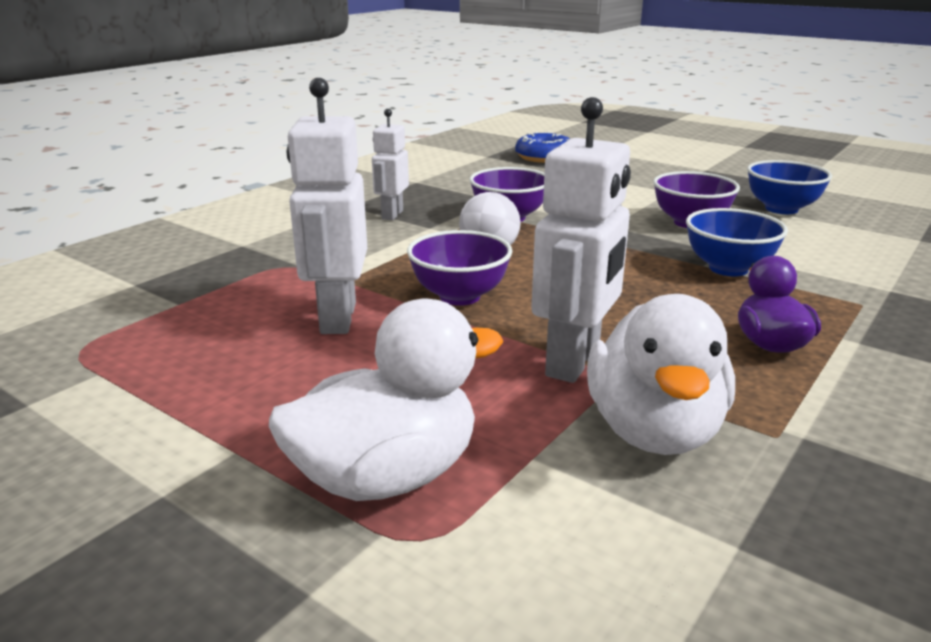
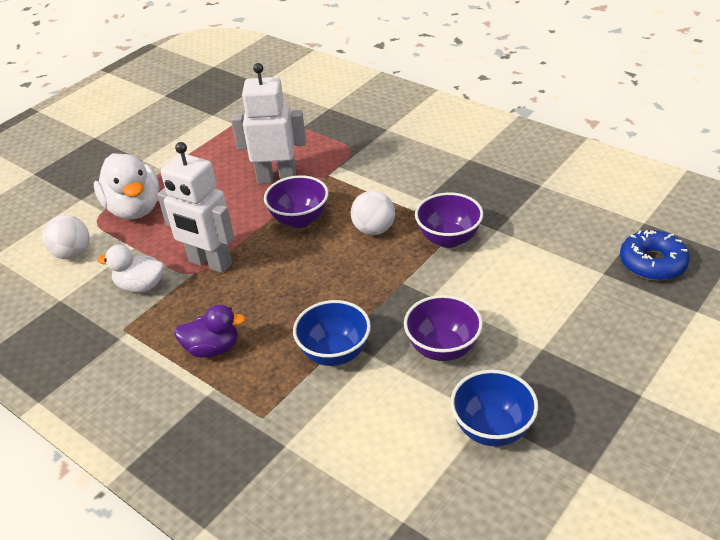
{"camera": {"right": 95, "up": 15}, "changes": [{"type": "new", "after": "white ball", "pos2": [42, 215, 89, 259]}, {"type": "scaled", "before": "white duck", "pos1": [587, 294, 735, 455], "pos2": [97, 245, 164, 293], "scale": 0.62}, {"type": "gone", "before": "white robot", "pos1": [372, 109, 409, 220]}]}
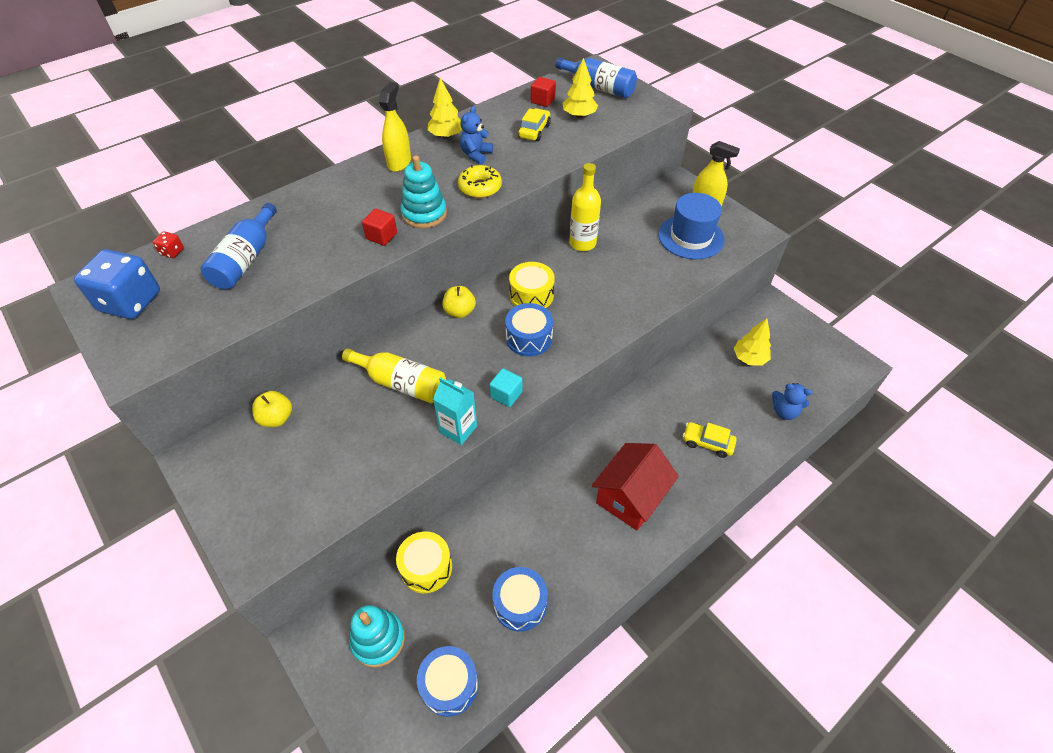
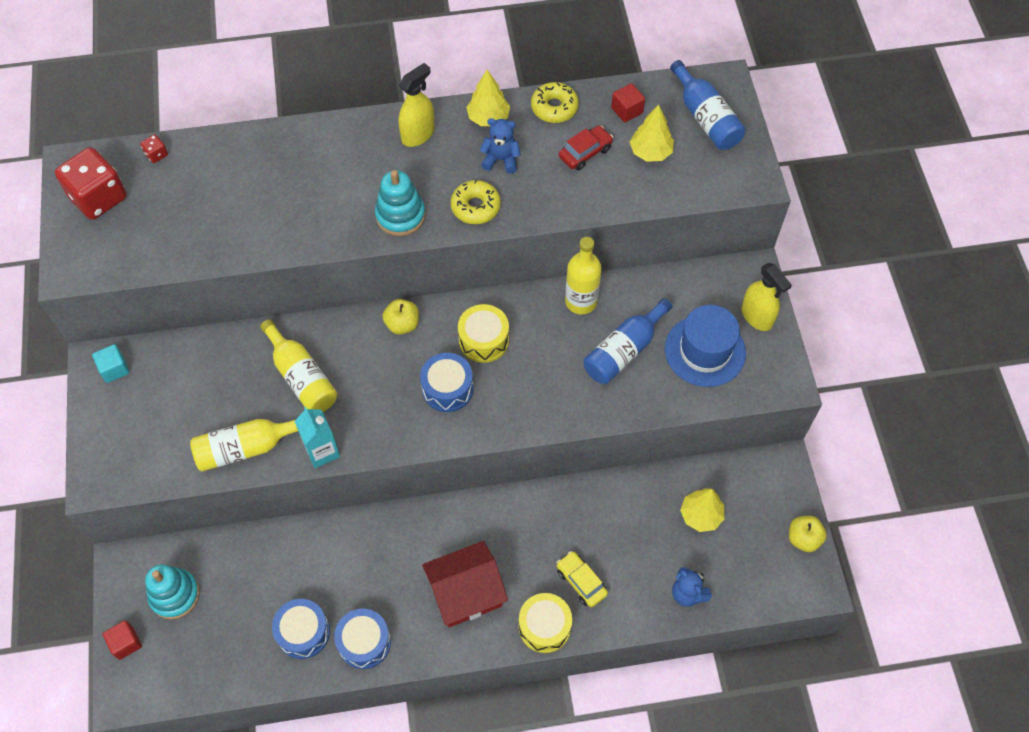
{"camera": {"right": 30, "up": 10}, "changes": [{"type": "repainted", "before": "blue dice", "after": "red dice", "pos1": [74, 249, 160, 319], "pos2": [55, 147, 127, 220]}, {"type": "shifted", "before": "turquoise cube", "pos1": [489, 368, 522, 407], "pos2": [92, 344, 130, 383]}, {"type": "shifted", "before": "red cube", "pos1": [362, 209, 397, 246], "pos2": [103, 620, 142, 660]}, {"type": "new", "after": "yellow bottle", "pos2": [190, 419, 298, 472]}, {"type": "shifted", "before": "blue drum", "pos1": [417, 646, 478, 717], "pos2": [334, 608, 391, 669]}, {"type": "rotated", "before": "blue teddy bear", "pos1": [460, 106, 493, 164], "pos2": [480, 118, 521, 174], "turn": 45}, {"type": "shifted", "before": "yellow drum", "pos1": [396, 531, 452, 593], "pos2": [519, 593, 572, 653]}, {"type": "new", "after": "yellow donut", "pos2": [531, 82, 579, 123]}, {"type": "repainted", "before": "yellow car", "after": "red car", "pos1": [518, 108, 551, 141], "pos2": [559, 126, 613, 171]}, {"type": "shifted", "before": "blue bottle", "pos1": [201, 203, 277, 289], "pos2": [583, 298, 672, 384]}, {"type": "shifted", "before": "yellow apple", "pos1": [252, 391, 292, 427], "pos2": [789, 516, 827, 552]}]}
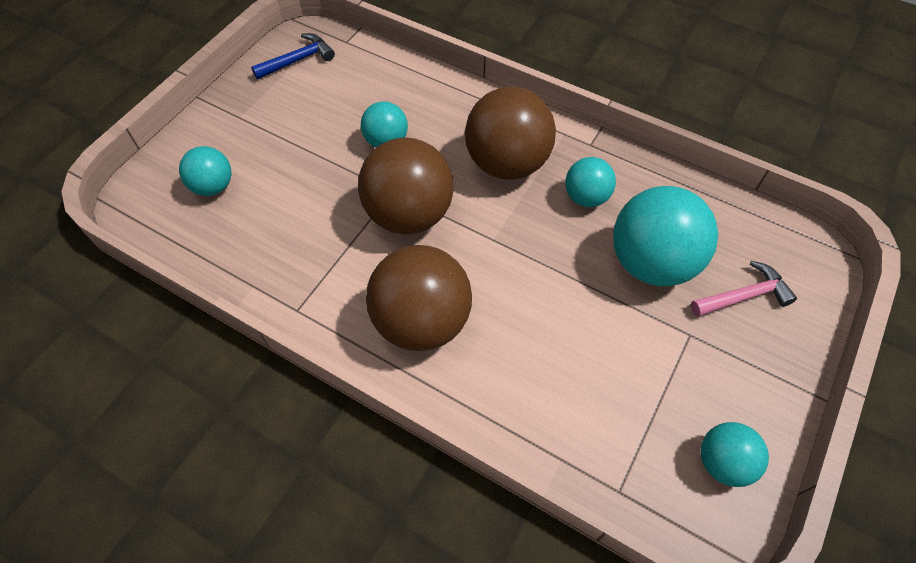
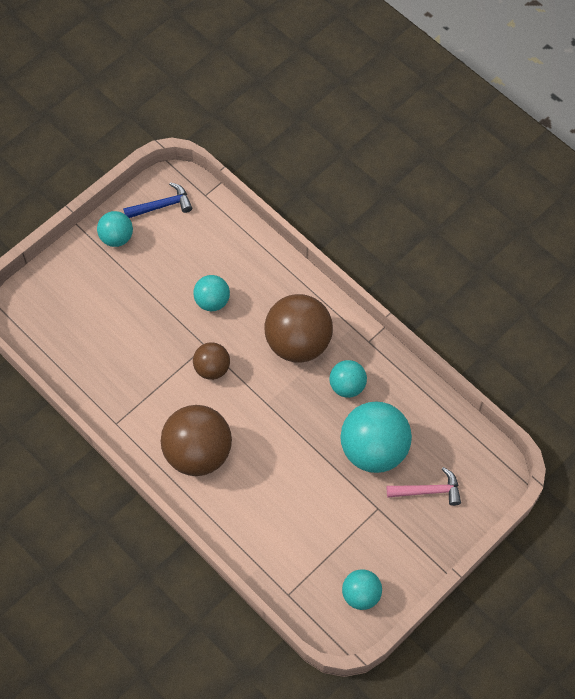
{"camera": {"right": 15, "up": 5}, "changes": [{"type": "shifted", "before": "turquoise ball", "pos1": [179, 146, 232, 196], "pos2": [97, 211, 133, 247]}, {"type": "scaled", "before": "brown ball", "pos1": [358, 138, 454, 234], "pos2": [193, 342, 230, 380], "scale": 0.54}]}
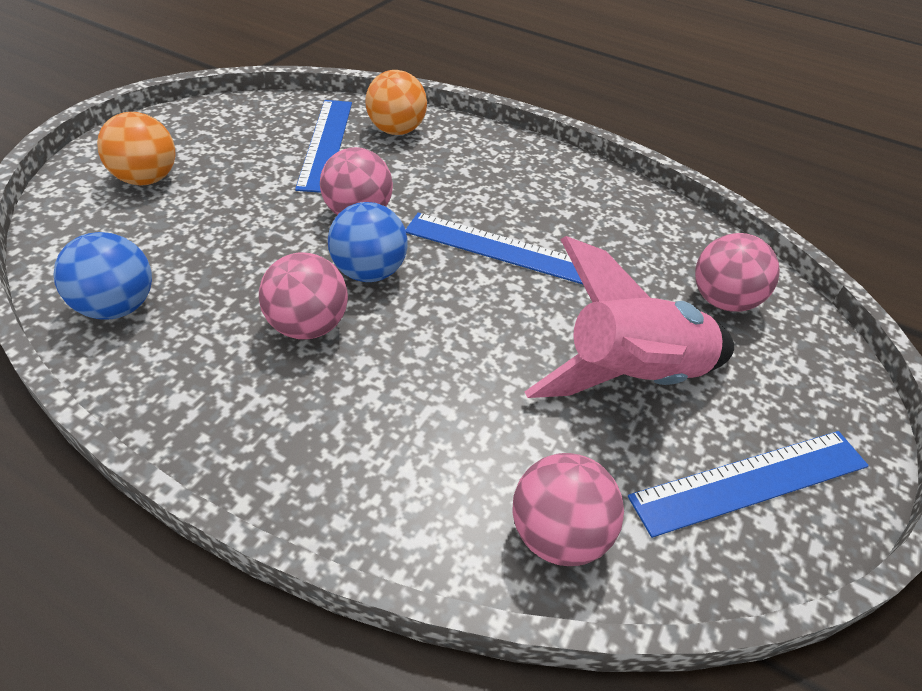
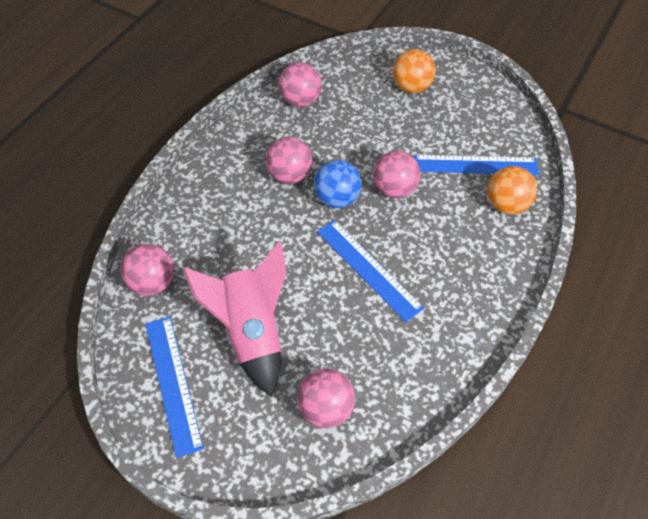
{"camera": {"right": 95, "up": 10}, "changes": [{"type": "repainted", "before": "blue ball", "after": "pink ball", "pos1": [54, 232, 152, 319], "pos2": [279, 62, 322, 107]}, {"type": "rotated", "before": "blue ruler", "pos1": [405, 213, 583, 284], "pos2": [317, 220, 424, 322], "turn": -60}]}
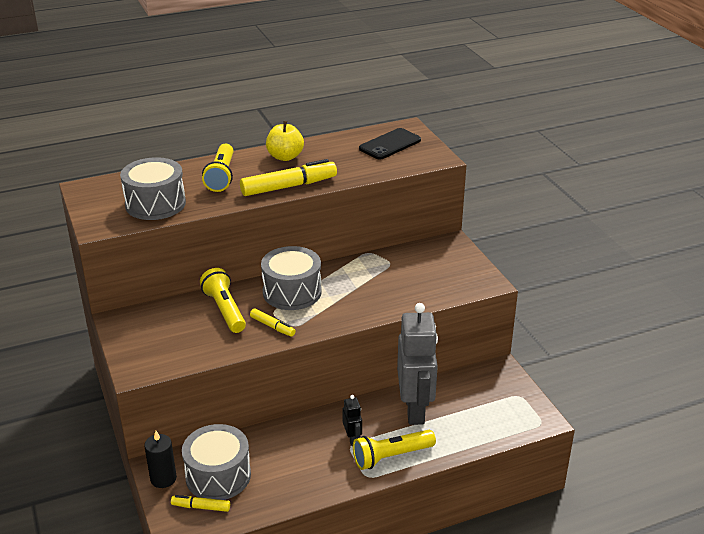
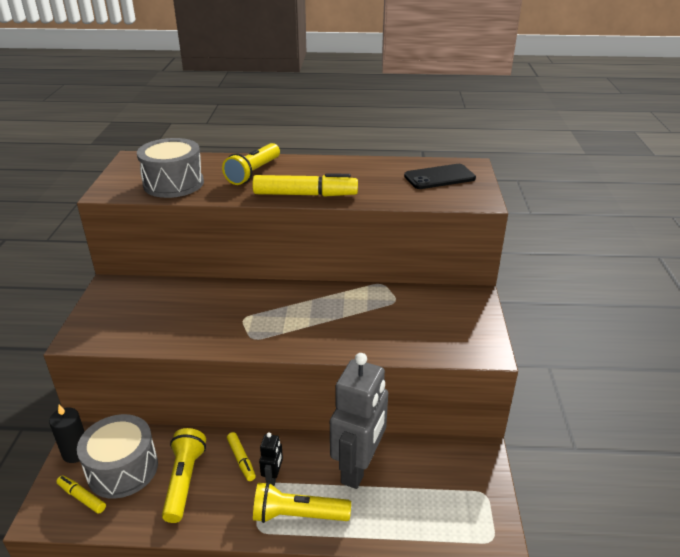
{"camera": {"right": 25, "up": 0}, "changes": [{"type": "shifted", "before": "yellow flashlight", "pos1": [200, 268, 246, 333], "pos2": [162, 428, 206, 523]}, {"type": "shifted", "before": "yellow marker", "pos1": [250, 308, 296, 337], "pos2": [227, 432, 256, 481]}, {"type": "gone", "before": "grey drum", "pos1": [261, 246, 322, 310]}, {"type": "gone", "before": "yellow apple", "pos1": [266, 121, 304, 161]}]}
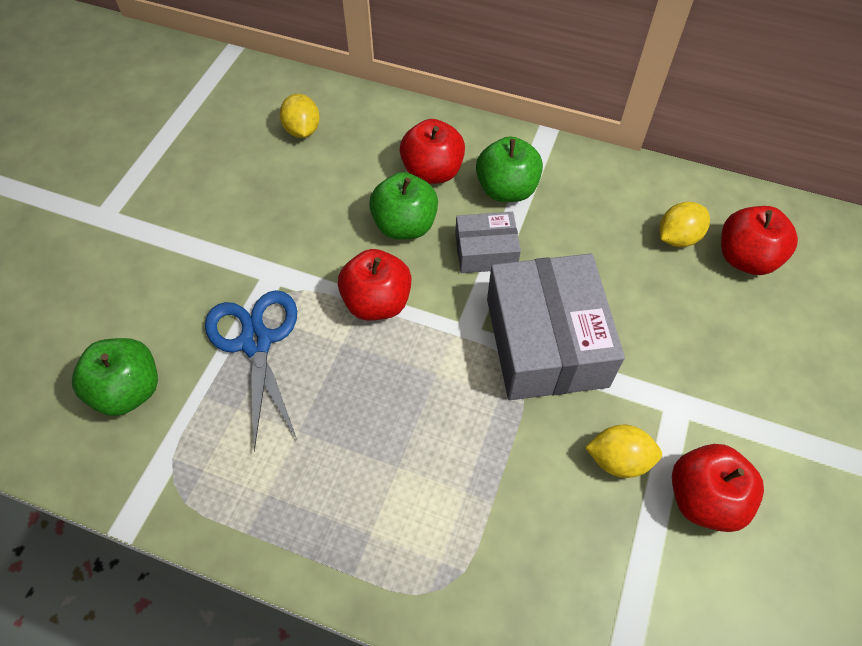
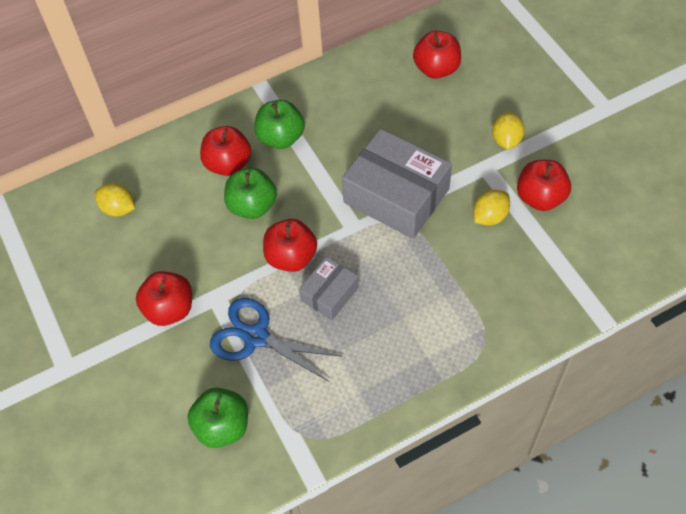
{"camera": {"right": -45, "up": 0}, "changes": [{"type": "new", "after": "red apple", "pos2": [136, 271, 192, 326]}, {"type": "shifted", "before": "grey box", "pos1": [455, 212, 521, 273], "pos2": [299, 257, 359, 320]}, {"type": "shifted", "before": "yellow lemon", "pos1": [660, 202, 710, 247], "pos2": [492, 112, 525, 150]}]}
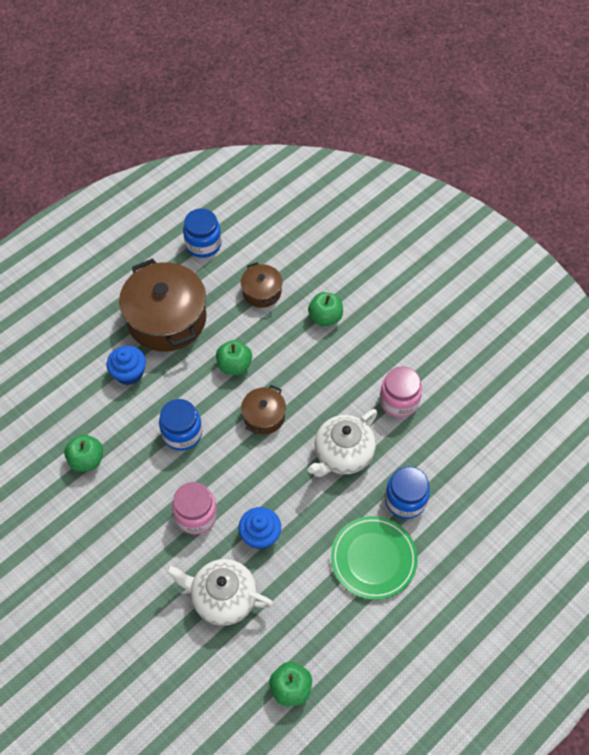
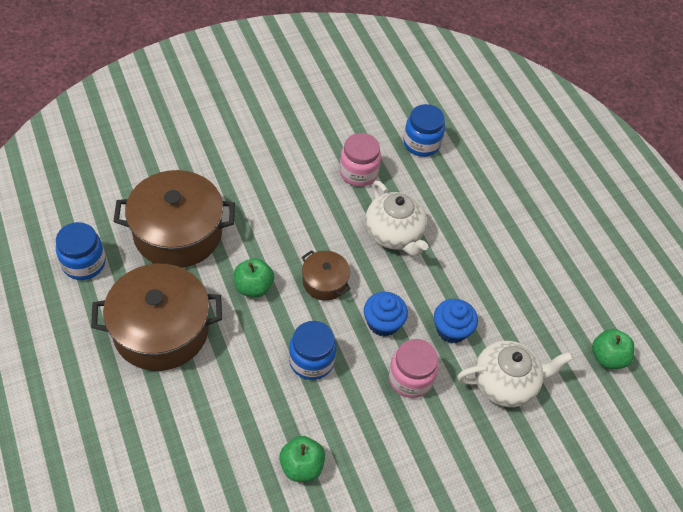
{"camera": {"right": -75, "up": -5}, "changes": [{"type": "scaled", "before": "brown pot", "pos1": [241, 262, 282, 308], "pos2": [113, 170, 235, 268], "scale": 2.01}, {"type": "shifted", "before": "blue cupcake", "pos1": [107, 346, 146, 385], "pos2": [364, 292, 408, 336]}, {"type": "shifted", "before": "blue jar", "pos1": [385, 467, 430, 519], "pos2": [403, 104, 445, 157]}, {"type": "rotated", "before": "white teapot", "pos1": [166, 559, 274, 626], "pos2": [457, 341, 574, 407], "turn": -135}, {"type": "gone", "before": "green apple", "pos1": [308, 292, 343, 326]}, {"type": "gone", "before": "green plate", "pos1": [331, 516, 418, 600]}]}
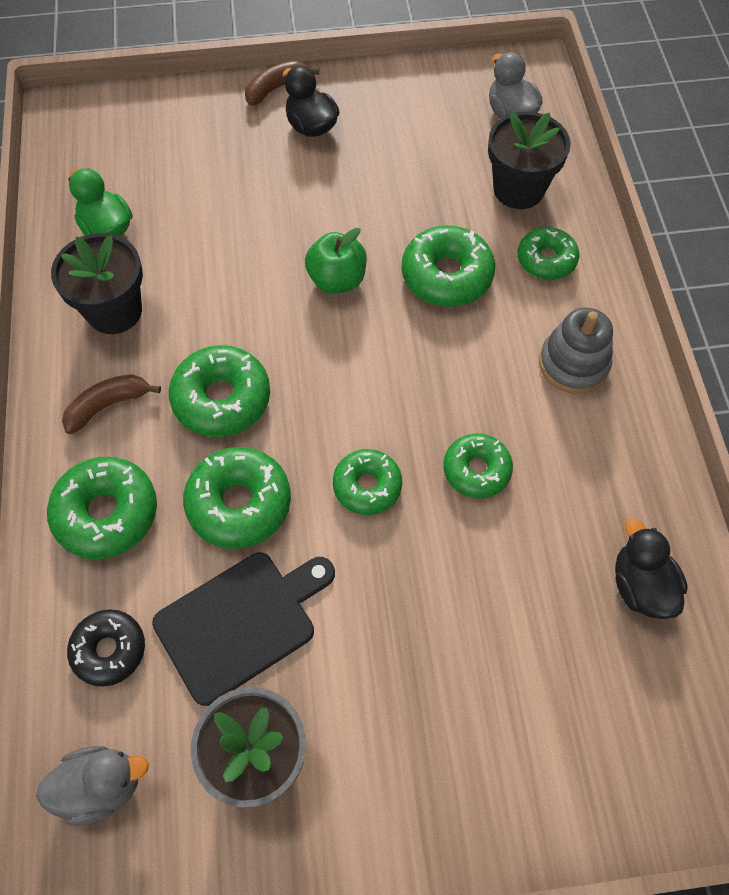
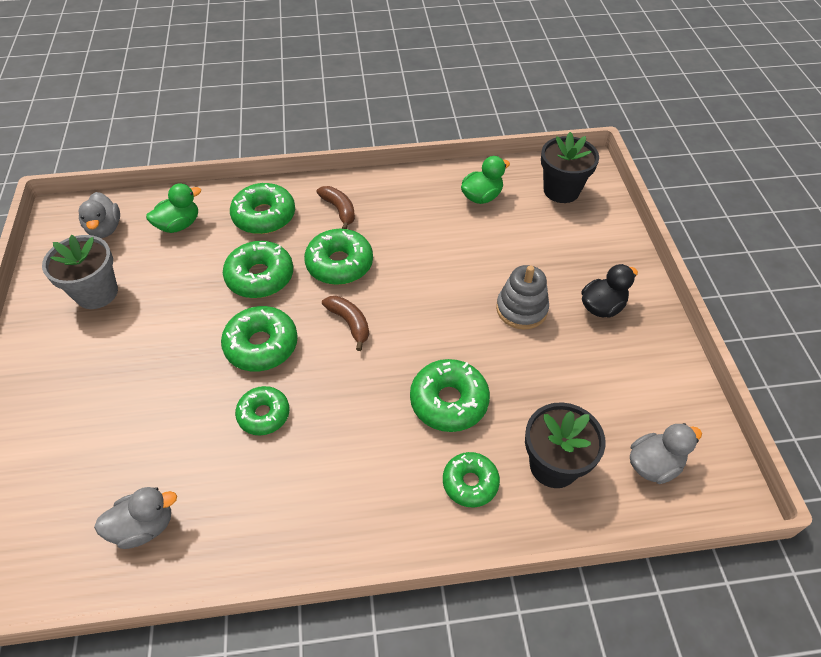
{"camera": {"right": 90, "up": -10}, "changes": [{"type": "repainted", "before": "black duck", "after": "grey duck", "pos1": [615, 519, 688, 619], "pos2": [94, 487, 177, 549]}, {"type": "swapped", "before": "black donut", "after": "green duck", "pos1": [67, 609, 145, 687], "pos2": [146, 183, 201, 233]}, {"type": "scaled", "before": "green donut", "pos1": [333, 449, 402, 515], "pos2": [221, 306, 298, 372], "scale": 1.51}, {"type": "shifted", "before": "brown banana", "pos1": [245, 61, 319, 106], "pos2": [322, 296, 369, 351]}, {"type": "shifted", "before": "grey stacking toy", "pos1": [539, 308, 613, 394], "pos2": [496, 265, 549, 330]}, {"type": "shifted", "before": "black flower pot", "pos1": [51, 233, 143, 334], "pos2": [541, 132, 599, 203]}, {"type": "gone", "before": "black cutting board", "pos1": [152, 552, 335, 706]}, {"type": "gone", "before": "green apple", "pos1": [305, 228, 367, 294]}]}
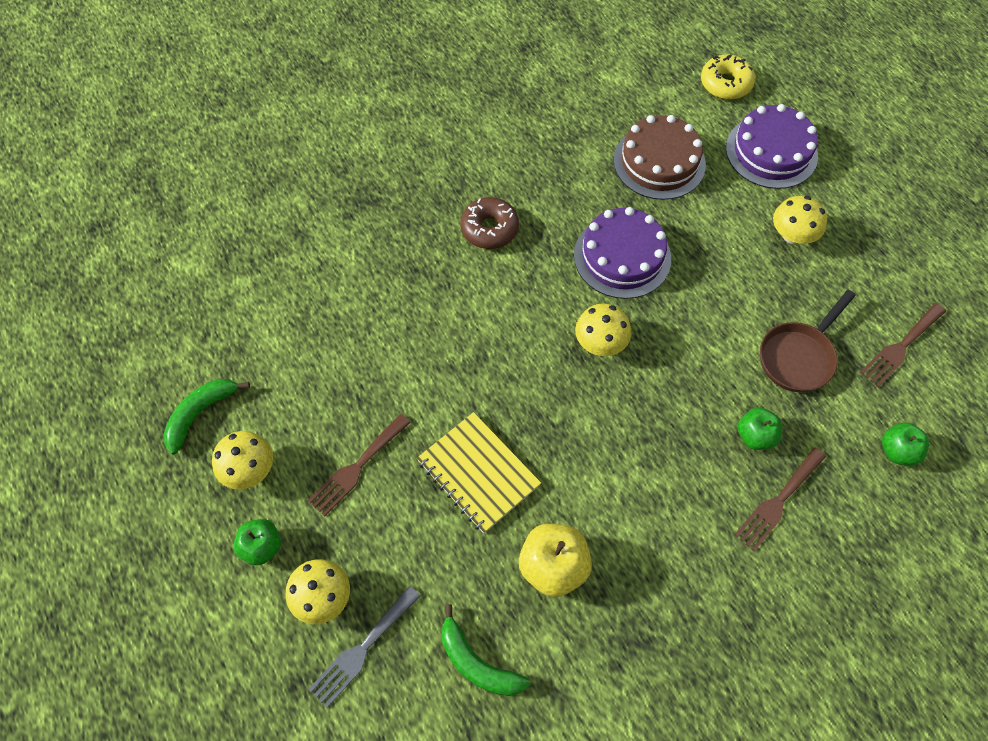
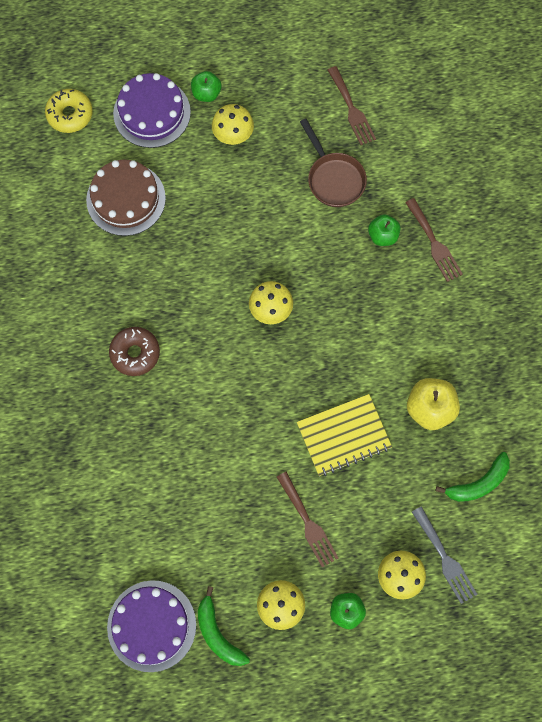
{"camera": {"right": -70, "up": 10}, "changes": [{"type": "shifted", "before": "purple cake", "pos1": [574, 207, 671, 299], "pos2": [107, 580, 196, 672]}, {"type": "shifted", "before": "green apple", "pos1": [882, 423, 929, 465], "pos2": [191, 71, 222, 102]}]}
